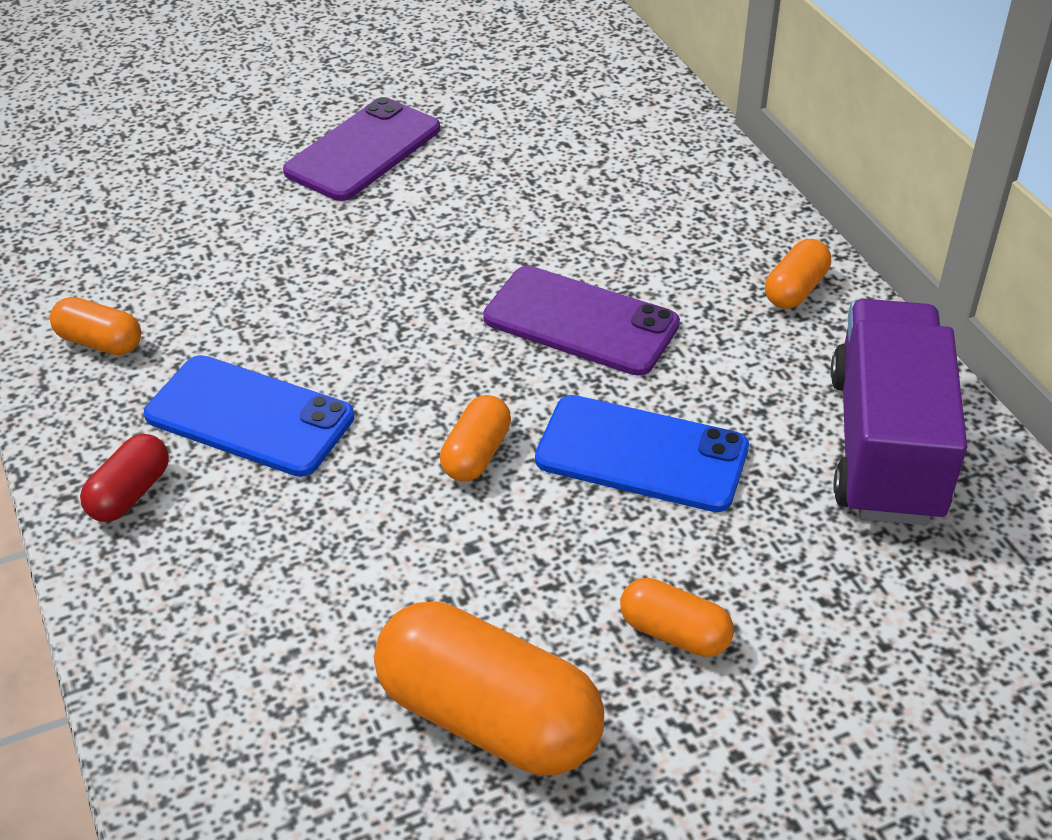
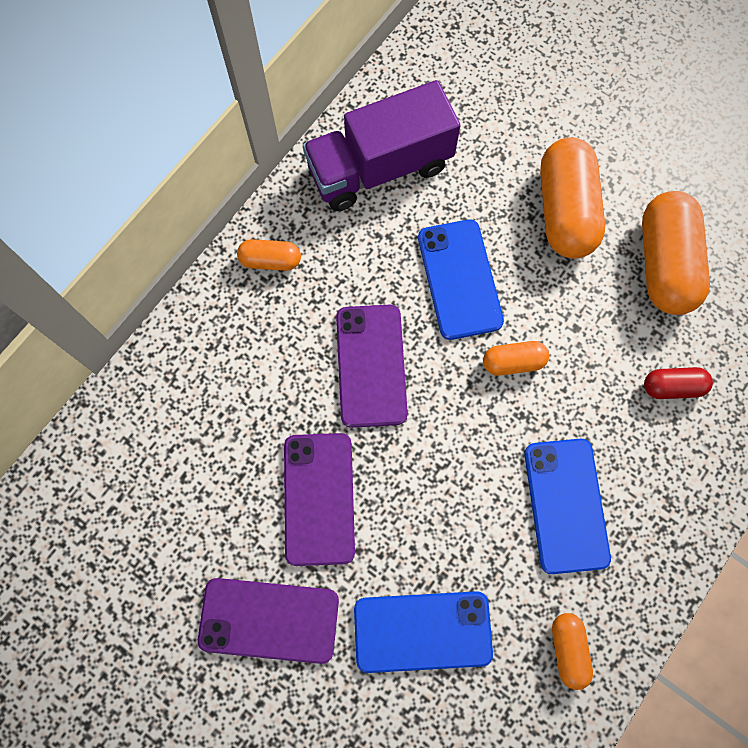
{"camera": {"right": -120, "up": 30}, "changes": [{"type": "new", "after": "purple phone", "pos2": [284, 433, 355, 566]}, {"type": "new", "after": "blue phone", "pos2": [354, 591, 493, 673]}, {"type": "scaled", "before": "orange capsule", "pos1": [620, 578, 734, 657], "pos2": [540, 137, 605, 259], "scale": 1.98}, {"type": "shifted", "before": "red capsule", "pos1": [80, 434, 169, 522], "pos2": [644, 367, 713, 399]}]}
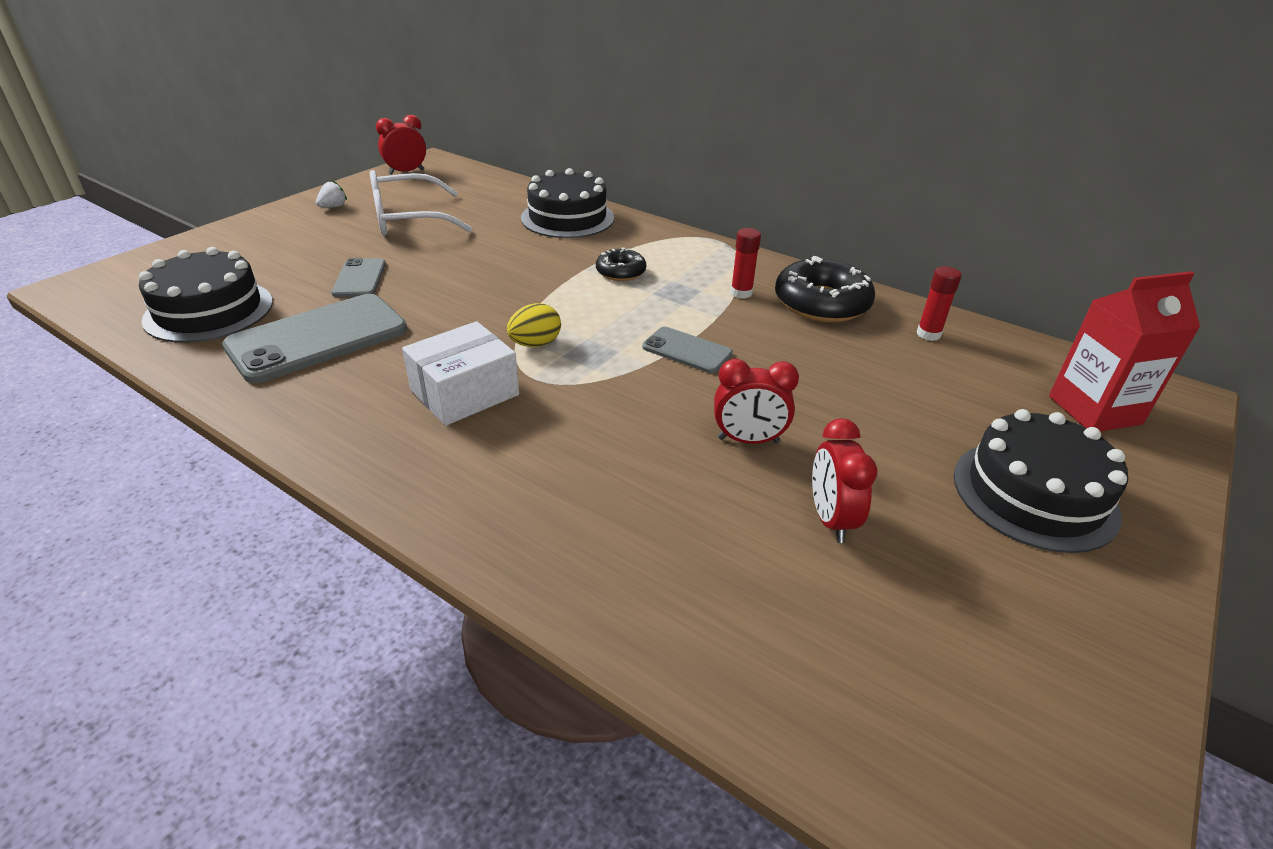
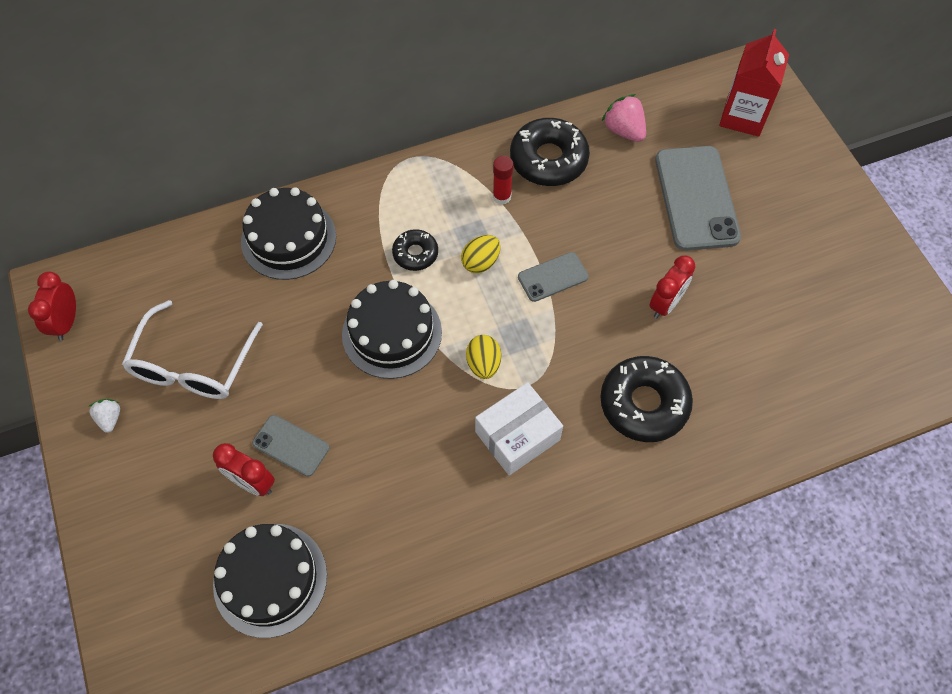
{"camera": {"right": -55, "up": 25}, "changes": [{"type": "shifted", "before": "red clock", "pos1": [812, 418, 877, 543], "pos2": [213, 443, 275, 496]}, {"type": "shifted", "before": "black cake", "pos1": [954, 409, 1128, 553], "pos2": [342, 280, 442, 379]}, {"type": "new", "after": "yellow egg", "pos2": [461, 235, 501, 273]}, {"type": "rotated", "before": "white box", "pos1": [402, 321, 519, 426], "pos2": [475, 382, 563, 475], "turn": 60}, {"type": "new", "after": "black donut", "pos2": [600, 356, 693, 442]}, {"type": "swapped", "before": "red glue stick", "after": "pink strawberry", "pos1": [917, 266, 962, 341], "pos2": [601, 94, 646, 142]}, {"type": "shifted", "before": "grey phone", "pos1": [222, 294, 407, 384], "pos2": [655, 146, 741, 251]}]}
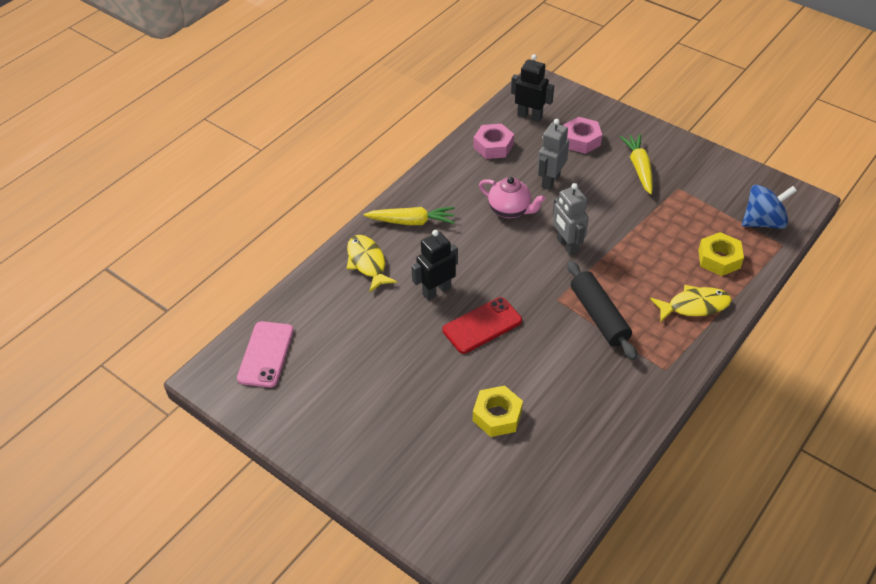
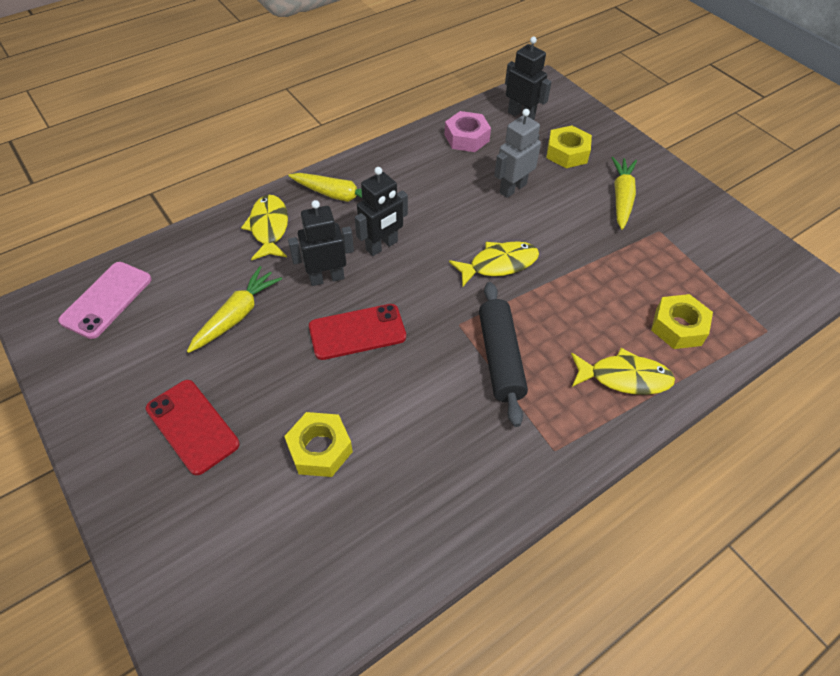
{"camera": {"right": 15, "up": 5}, "changes": [{"type": "new", "after": "red phone", "pos2": [146, 380, 240, 475]}, {"type": "new", "after": "yellow carrot", "pos2": [187, 266, 282, 353]}, {"type": "new", "after": "black robot", "pos2": [355, 167, 408, 256]}, {"type": "swapped", "before": "grey robot", "after": "yellow fish", "pos1": [553, 183, 589, 256], "pos2": [449, 241, 539, 287]}, {"type": "repainted", "before": "pink nut", "after": "yellow nut", "pos1": [563, 117, 602, 154], "pos2": [546, 125, 592, 168]}, {"type": "gone", "before": "pink teapot", "pos1": [479, 177, 546, 218]}, {"type": "gone", "before": "blue spinning top", "pos1": [742, 185, 797, 229]}]}
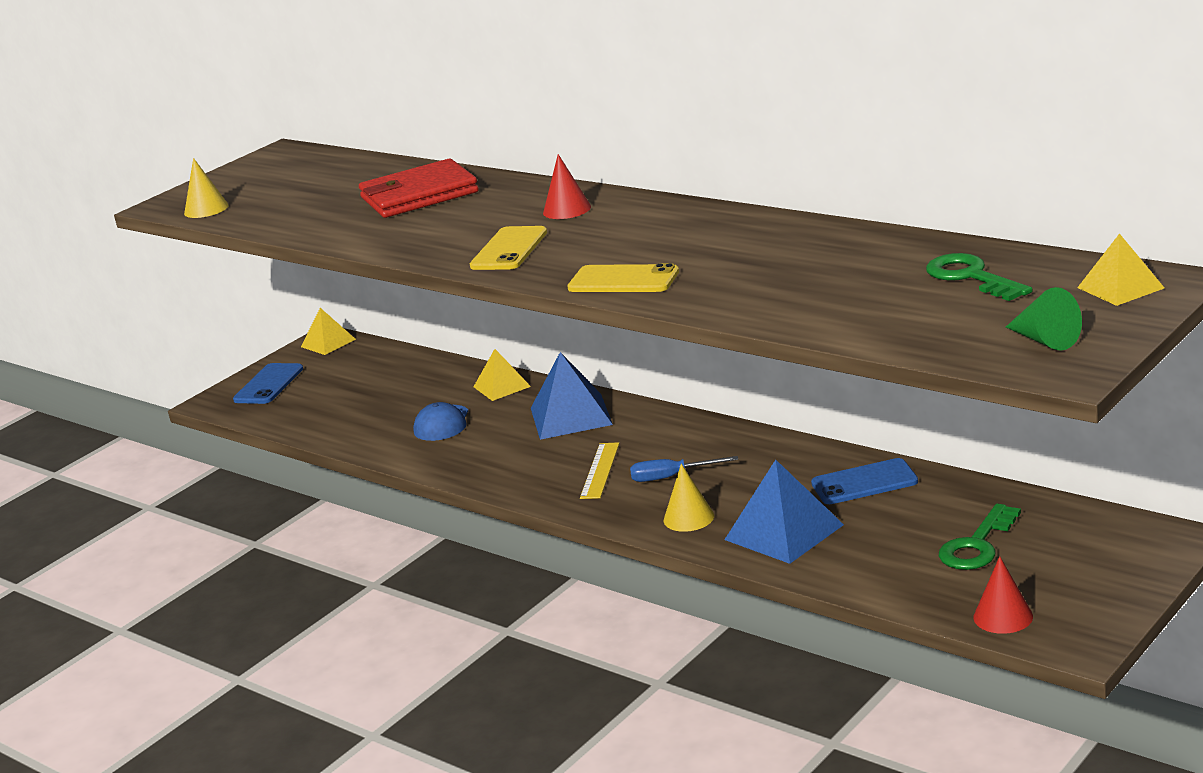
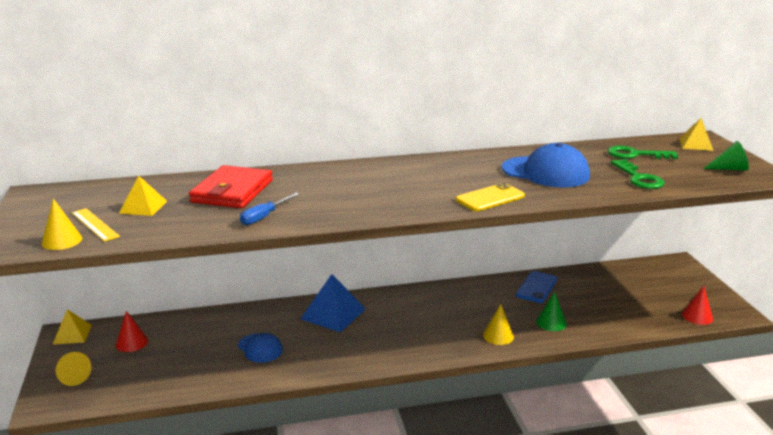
{"camera": {"right": -55, "up": 0}, "changes": [{"type": "swapped", "before": "blue phone", "after": "yellow cone", "pos1": [233, 363, 303, 404], "pos2": [56, 352, 91, 386]}, {"type": "shifted", "before": "yellow ruler", "pos1": [580, 442, 620, 499], "pos2": [71, 208, 120, 242]}, {"type": "shifted", "before": "red cone", "pos1": [543, 154, 591, 219], "pos2": [116, 311, 148, 352]}, {"type": "shifted", "before": "yellow pyramid", "pos1": [474, 349, 531, 401], "pos2": [119, 176, 167, 216]}, {"type": "shifted", "before": "blue screwdriver", "pos1": [630, 456, 738, 482], "pos2": [240, 193, 300, 225]}, {"type": "new", "after": "blue cap", "pos2": [502, 143, 590, 188]}, {"type": "swapped", "before": "blue pyramid", "after": "green cone", "pos1": [724, 460, 844, 564], "pos2": [536, 292, 567, 331]}, {"type": "shifted", "before": "green key", "pos1": [939, 503, 1021, 570], "pos2": [611, 159, 664, 189]}, {"type": "gone", "before": "yellow phone", "pos1": [470, 226, 547, 270]}]}
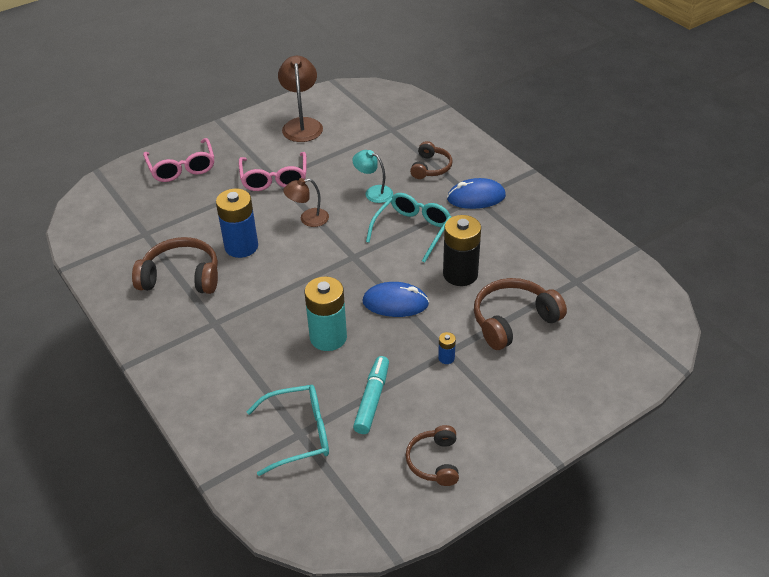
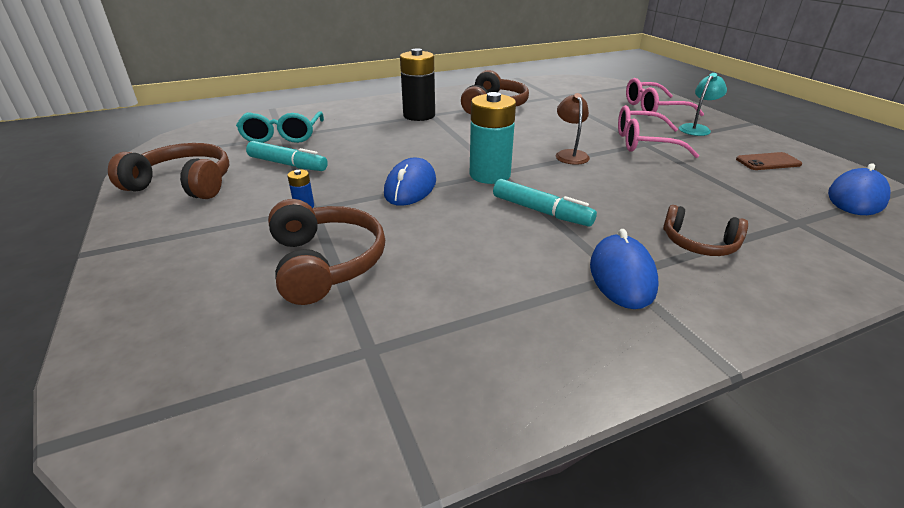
{"camera": {"right": 100, "up": -10}, "changes": [{"type": "scaled", "before": "brown headphones", "pos1": [406, 425, 459, 486], "pos2": [108, 143, 229, 199], "scale": 1.61}, {"type": "shifted", "before": "black battery", "pos1": [443, 215, 481, 286], "pos2": [400, 48, 435, 121]}, {"type": "shifted", "before": "turquoise battery", "pos1": [304, 276, 347, 351], "pos2": [470, 92, 516, 184]}, {"type": "swapped", "before": "turquoise glasses", "after": "turquoise marker", "pos1": [366, 193, 451, 262], "pos2": [493, 179, 597, 227]}, {"type": "shifted", "before": "turquoise lamp", "pos1": [353, 150, 393, 203], "pos2": [679, 73, 727, 136]}, {"type": "swapped", "before": "brown lamp", "after": "brown phone", "pos1": [278, 56, 323, 142], "pos2": [736, 152, 802, 170]}, {"type": "new", "after": "blue mouse", "pos2": [828, 163, 890, 215]}, {"type": "gone", "before": "blue battery", "pos1": [216, 189, 258, 258]}]}
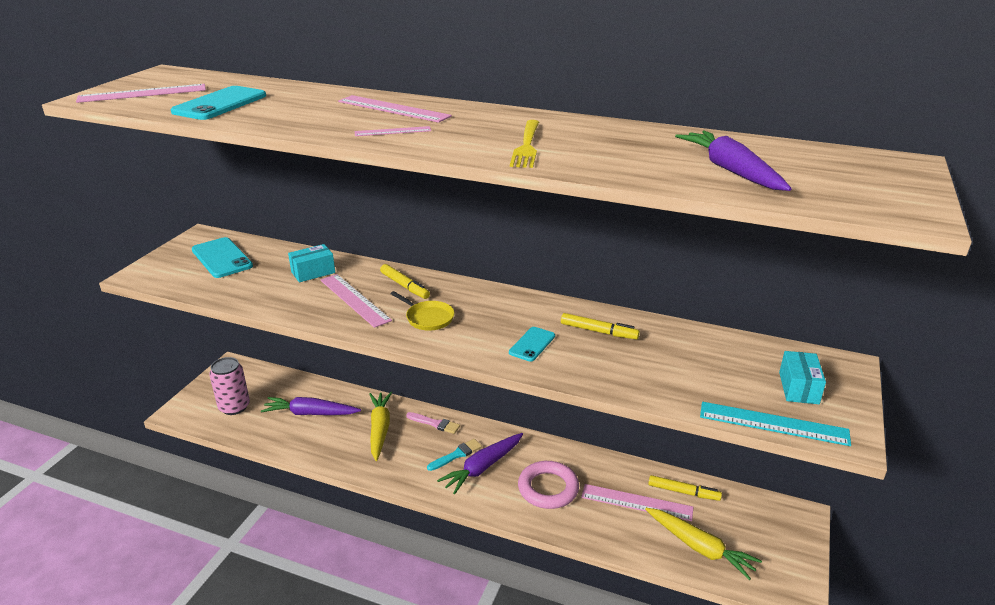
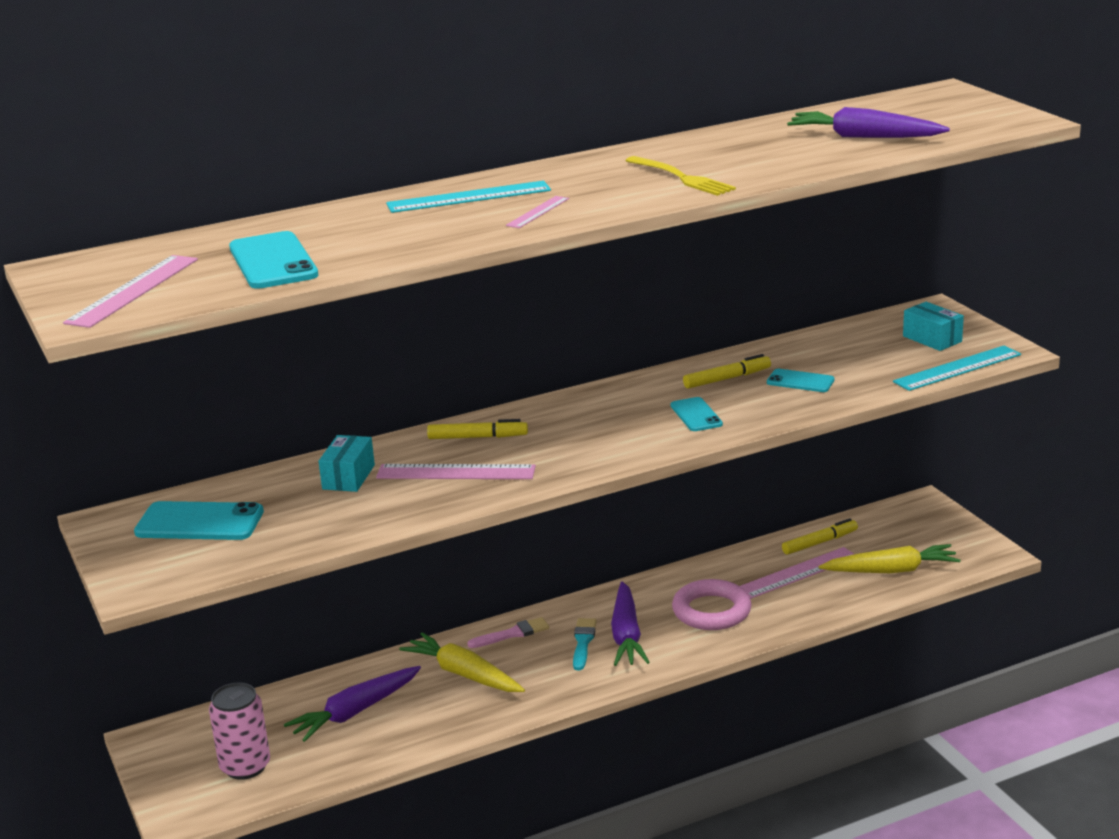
{"camera": {"right": -45, "up": -5}, "changes": [{"type": "repainted", "before": "pink ruler", "after": "turquoise ruler", "pos1": [338, 95, 452, 123], "pos2": [386, 181, 551, 213]}, {"type": "new", "after": "turquoise phone", "pos2": [767, 369, 834, 392]}, {"type": "gone", "before": "yellow pan", "pos1": [391, 291, 454, 331]}]}
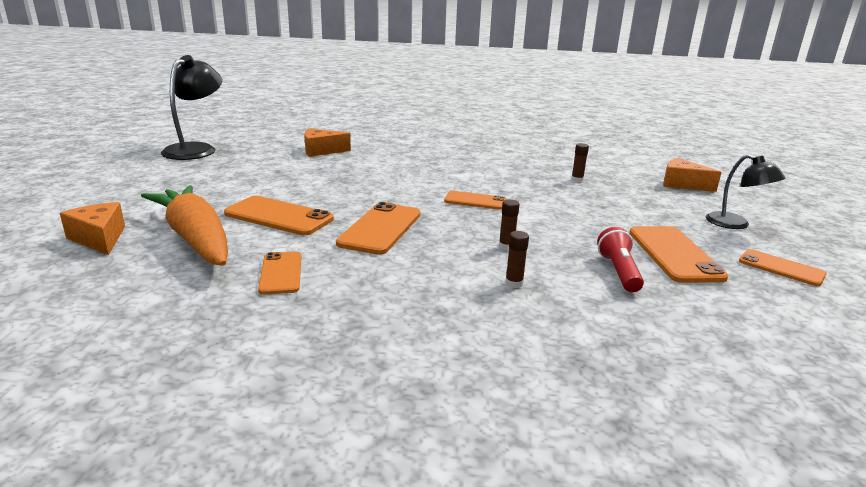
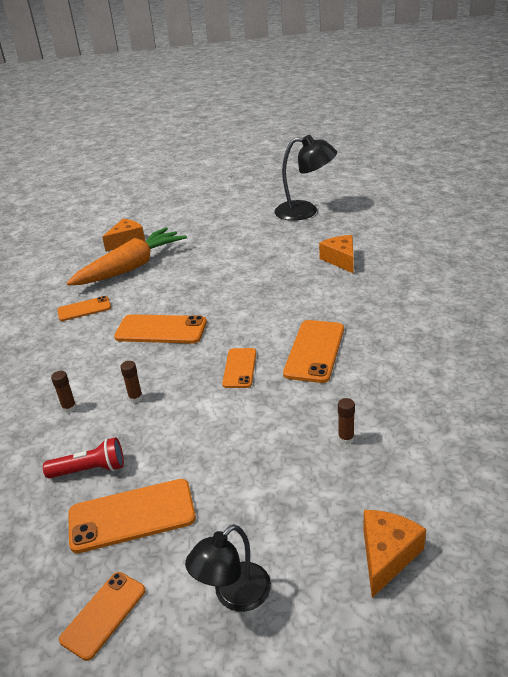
{"camera": {"right": 85, "up": 10}, "changes": [{"type": "shifted", "before": "orange phone", "pos1": [224, 196, 334, 235], "pos2": [283, 320, 344, 383]}]}
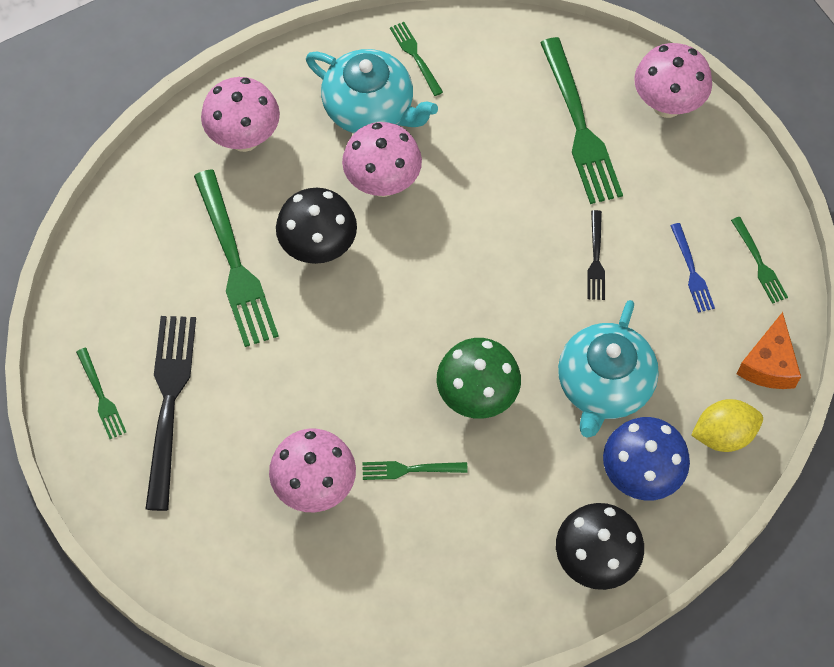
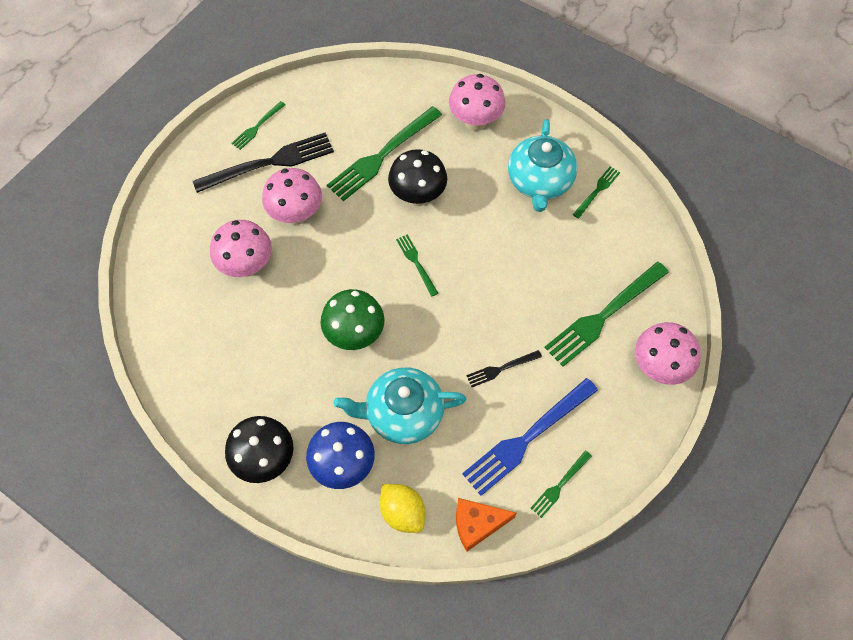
{"camera": {"right": 65, "up": 0}, "changes": [{"type": "shifted", "before": "pink mushroom", "pos1": [342, 122, 422, 197], "pos2": [262, 168, 322, 225]}, {"type": "shifted", "before": "green fork", "pos1": [362, 461, 468, 480], "pos2": [396, 234, 438, 296]}, {"type": "scaled", "before": "blue fork", "pos1": [670, 223, 715, 313], "pos2": [462, 378, 598, 496], "scale": 2.02}]}
